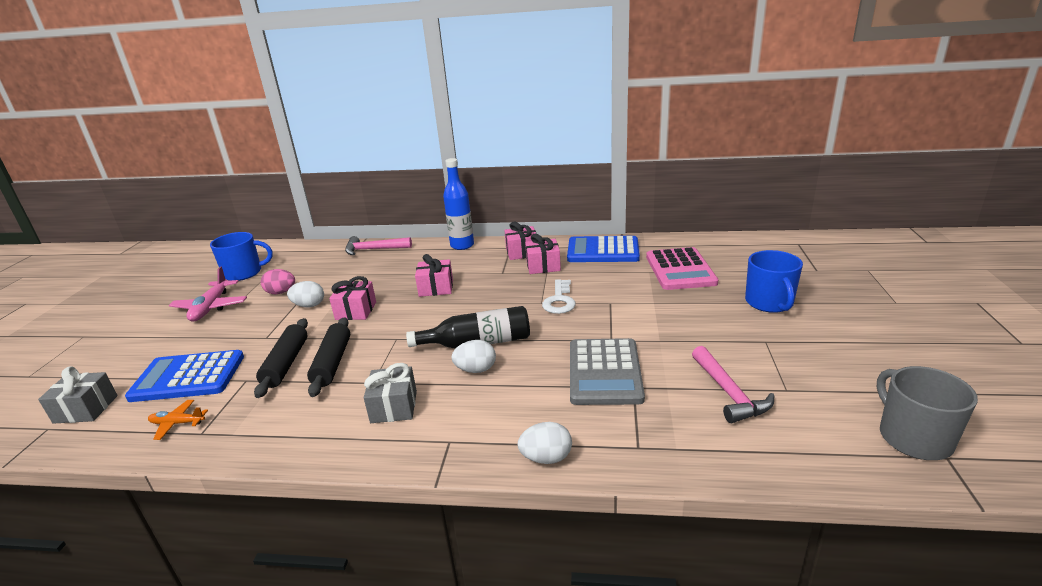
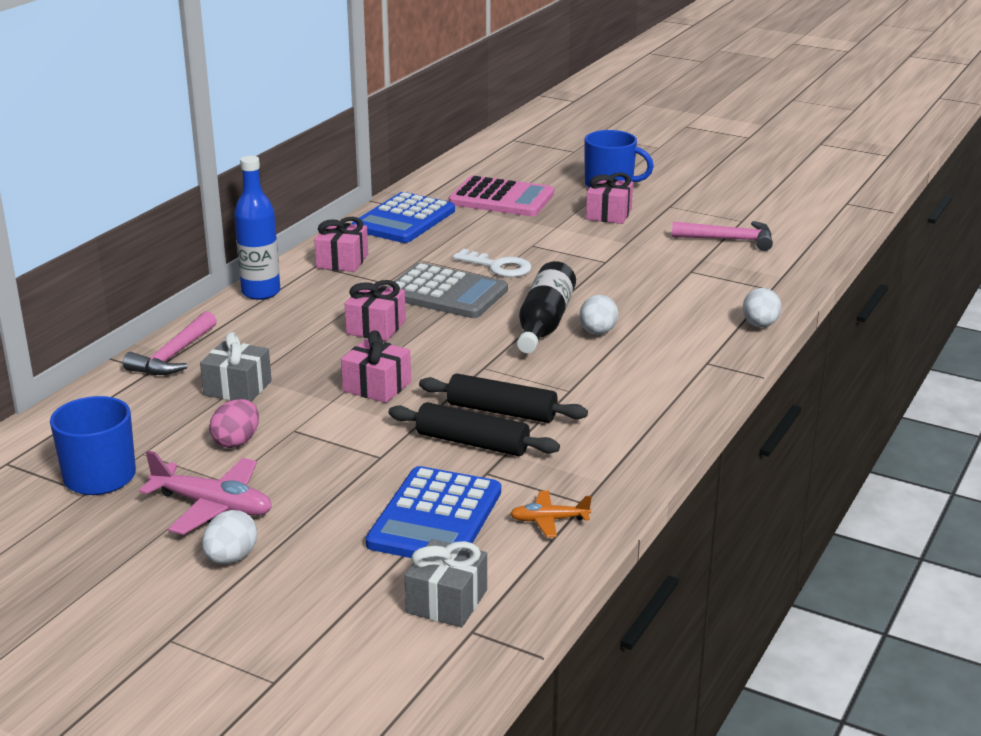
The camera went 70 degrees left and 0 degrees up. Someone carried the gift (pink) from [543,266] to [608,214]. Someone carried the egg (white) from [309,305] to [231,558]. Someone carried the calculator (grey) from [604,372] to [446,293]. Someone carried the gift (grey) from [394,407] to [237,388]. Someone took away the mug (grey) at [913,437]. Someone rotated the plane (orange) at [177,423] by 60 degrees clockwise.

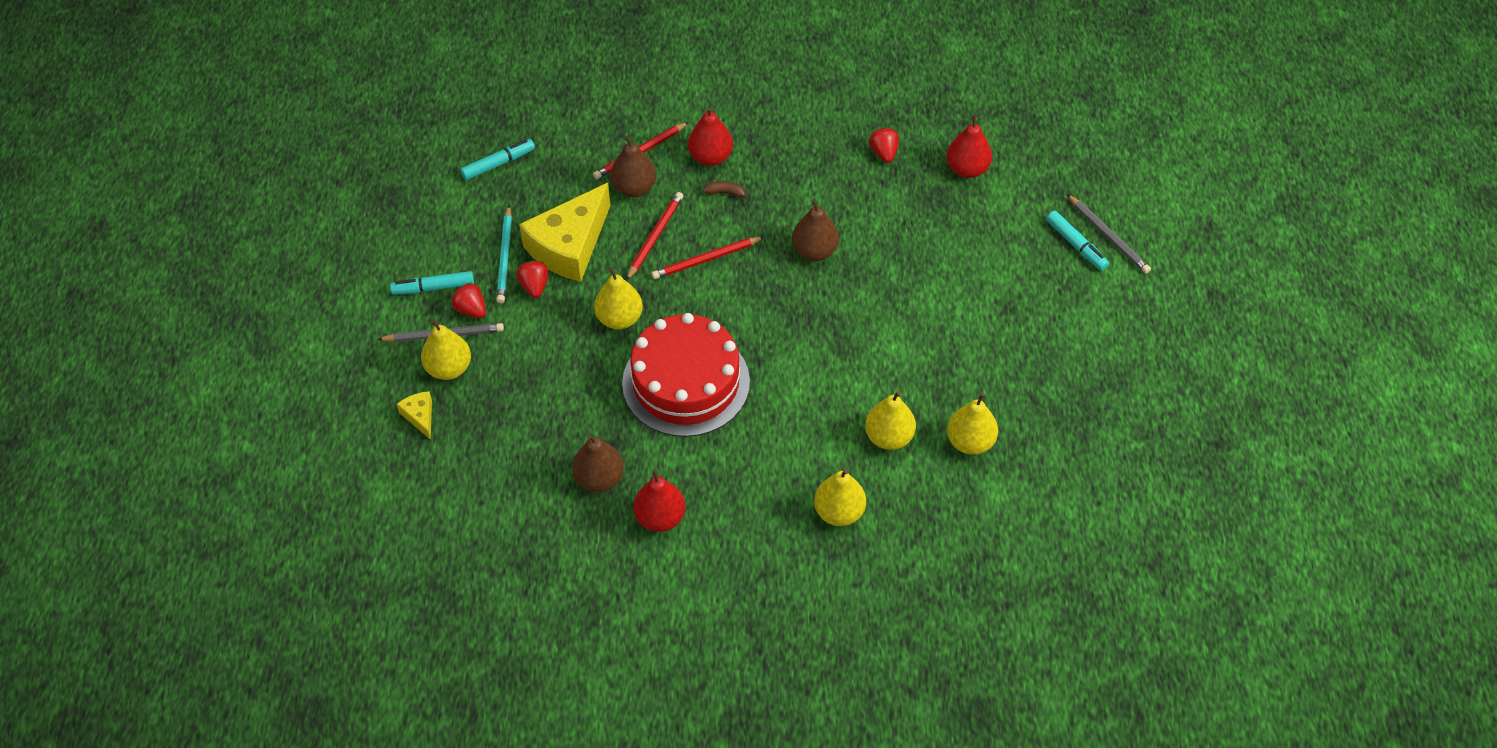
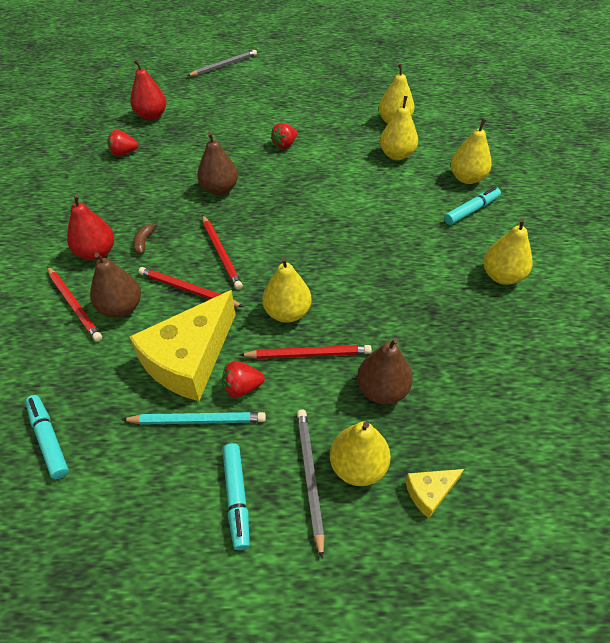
The camera went 90 degrees left and 5 degrees down. Someone rotated the cheese (yellow) at [569,246] by 90 degrees clockwise. Someone carried the marker (turquoise) from [1076,245] to [471,210]. Someone carried the strawberry (red) from [471,309] to [285,145]. Someone took away the cake (red) at [686,382]. Someone carried the pear (brown) from [599,478] to [382,390]. Someone repainted the pear (red) at [660,517], which became the pear (yellow) at [502,276]. Someone put down the pencil (red) at [308,354].

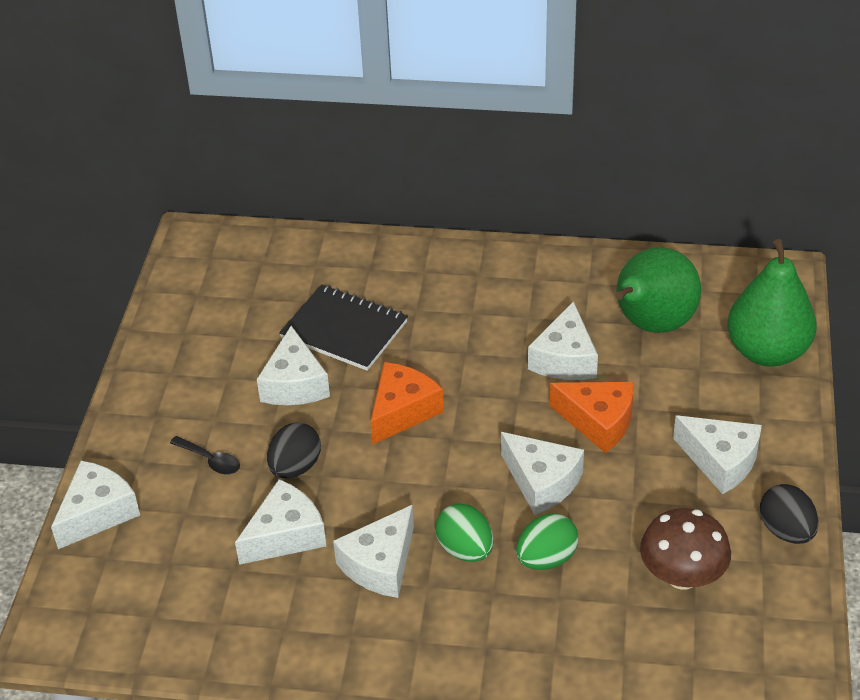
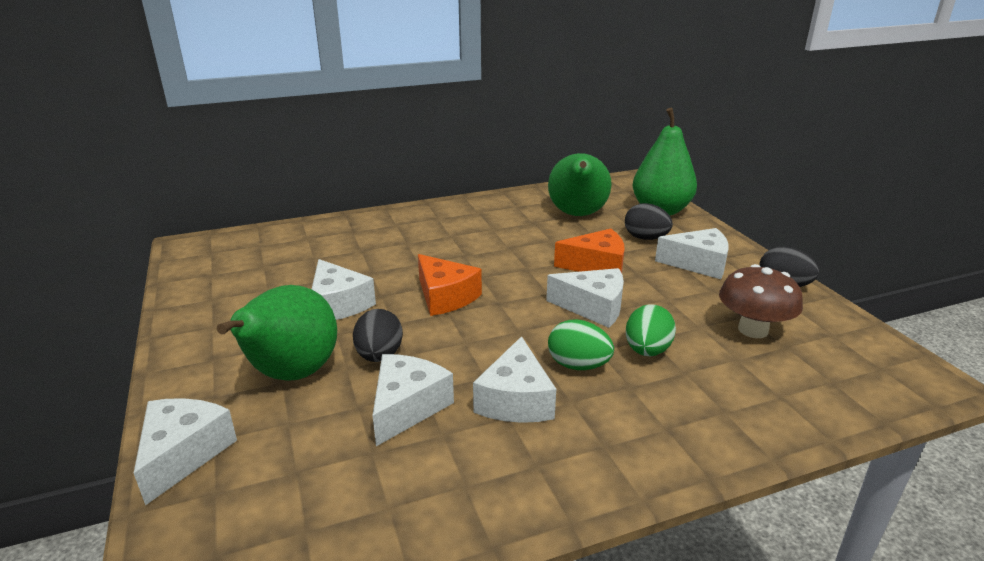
The camera went 30 degrees left and 15 degrees down. Someone took away the notebook (black) at [344,330]. Someone took away the cheese (white) at [565,359]. Someone rotated the cheese (orange) at [402,411] by 135 degrees clockwise. Someone swapped the spoon (black) at [210,460] for the pear (green) at [291,374]. Someone put down the egg (black) at [645,238].

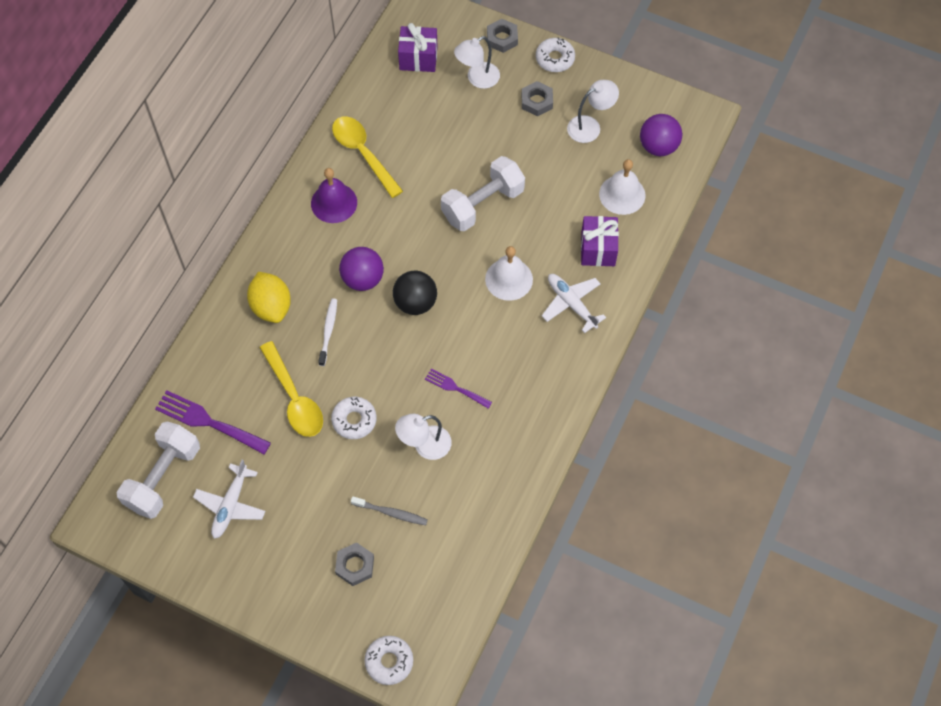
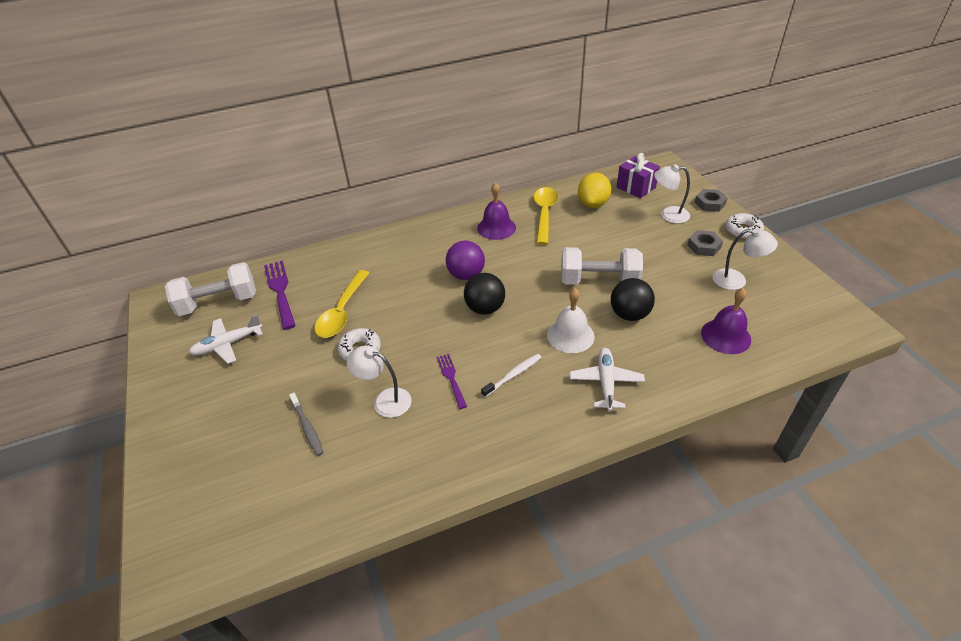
The camera went 45 degrees right and 20 degrees down. Someone took away the ball (purple) at [658,146]. Someone repainted the bell (white) at [622,194], which became the bell (purple) at [725,336]. Someone took away the gift (purple) at [598,249]. Someone carried the lemon (yellow) from [271,306] to [593,204]. Someone carried the toothbrush (white) from [328,331] to [513,375]. Someone took away the nut (grey) at [355,565]. Someone took away the donut (white) at [389,661]. Someone put down the ball (black) at [629,314].

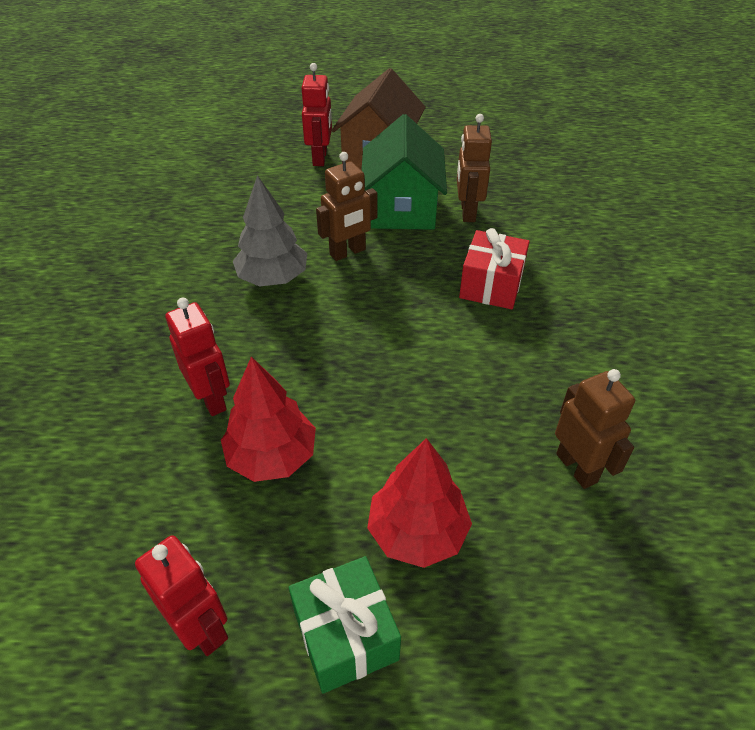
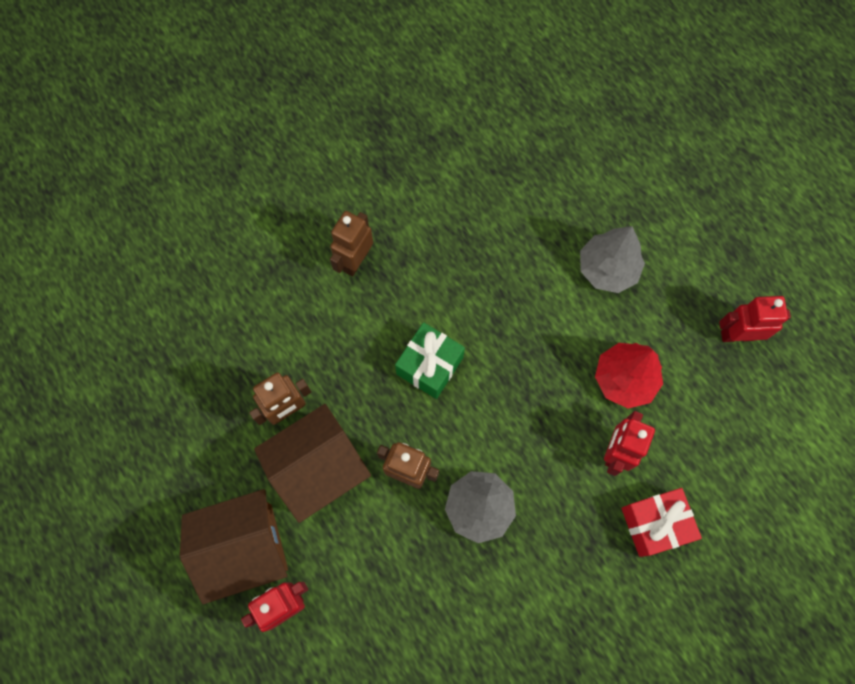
The camera went 125 degrees left and 25 degrees up. Someone repainted the house (green) at [402,208], which became the house (brown) at [318,468]. Someone carried the gift (red) from [491,285] to [655,524]. Someone carried the robot (brown) from [577,468] to [355,261]. Someone repainted the tree (red) at [417,532], which became the tree (grey) at [607,269]. Someone rotated the robot (red) at [201,628] by 75 degrees clockwise. Someone carried the gift (green) from [345,635] to [430,366].

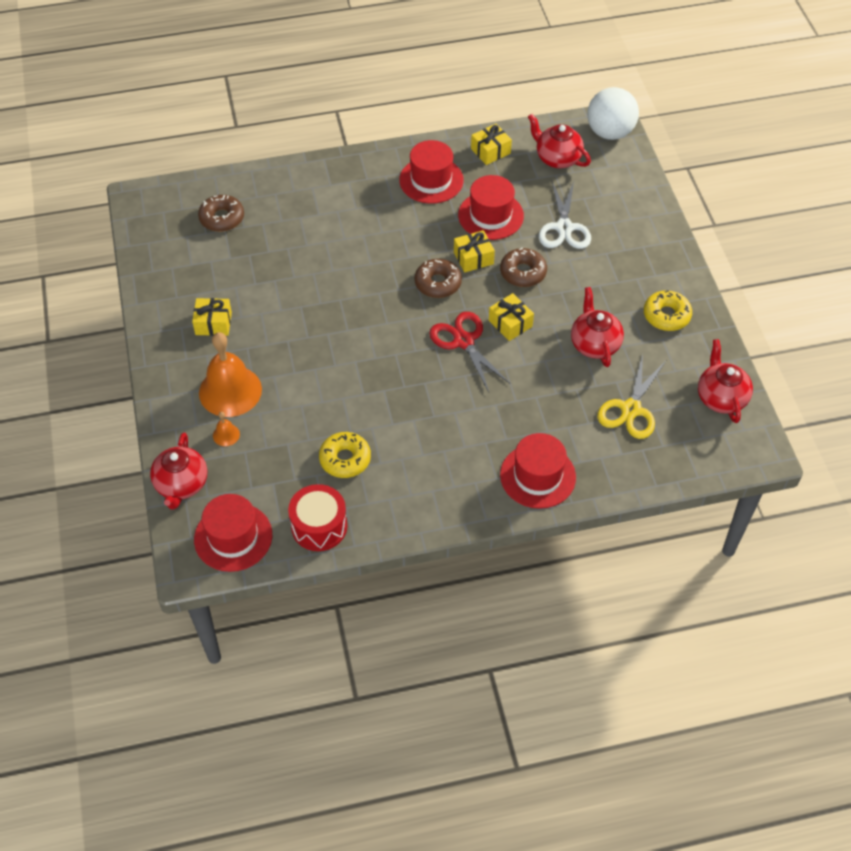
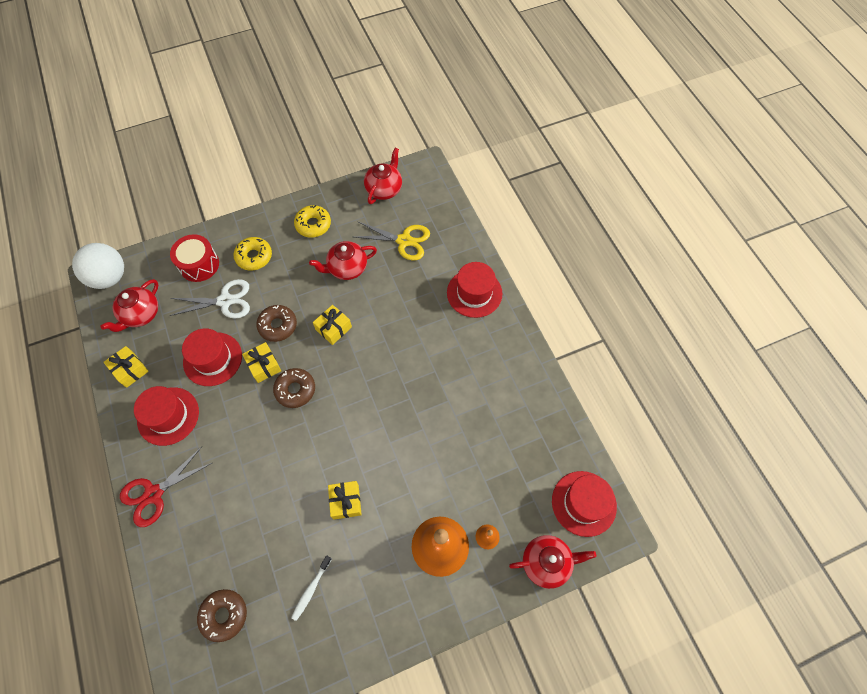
The camera went 100 degrees left and 10 degrees up. Someone carried the gift (yellow) from [213,323] to [346,502]. Someone carried the scissors (red) from [463,341] to [154,494]. Someone rotated the teapot (red) at [721,398] by 135 degrees clockwise. Someone carried the donut (yellow) from [345,459] to [254,257]. Someone carried the drum (red) from [319,526] to [199,265]. Someone put down the toothbrush (white) at [311,589].

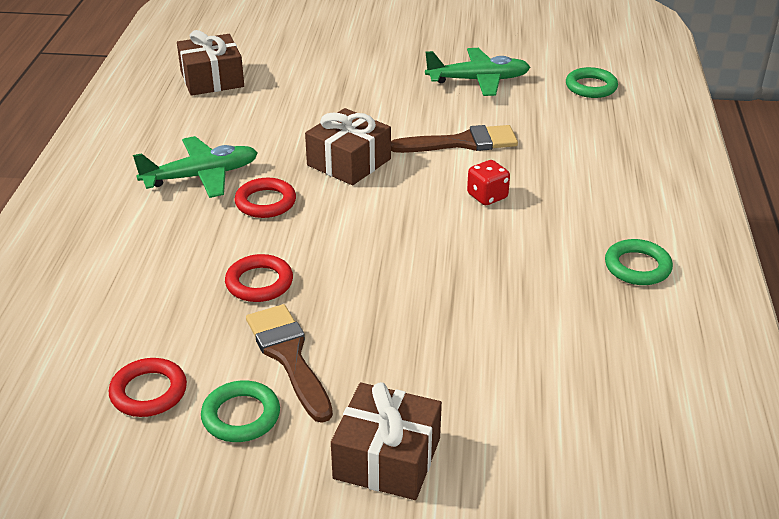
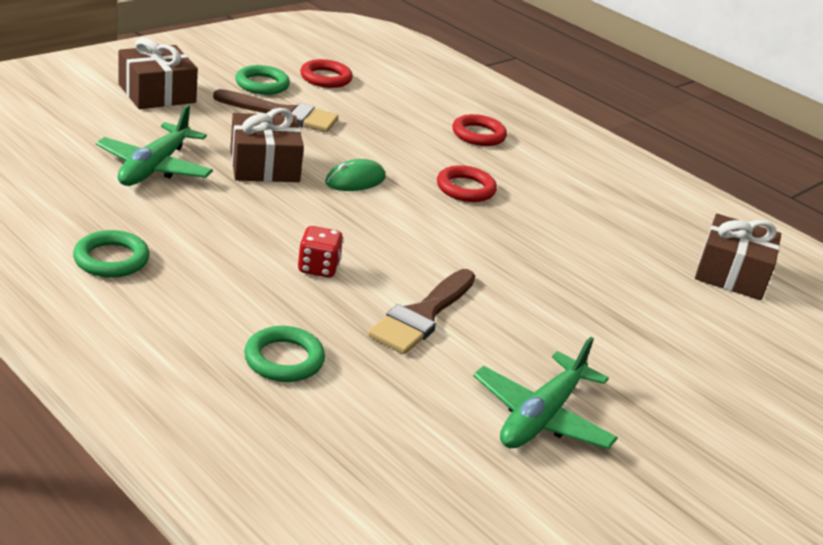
The camera went 125 degrees right and 5 degrees down. Someone carried the ring (green) from [591,87] to [284,359]. Someone carried the gift (brown) from [349,162] to [264,165]. Someone carried the plane (green) from [201,176] to [154,167]. Someone carried the ring (red) from [259,283] to [478,135]. Someone put down the mouse (green) at [355,180].

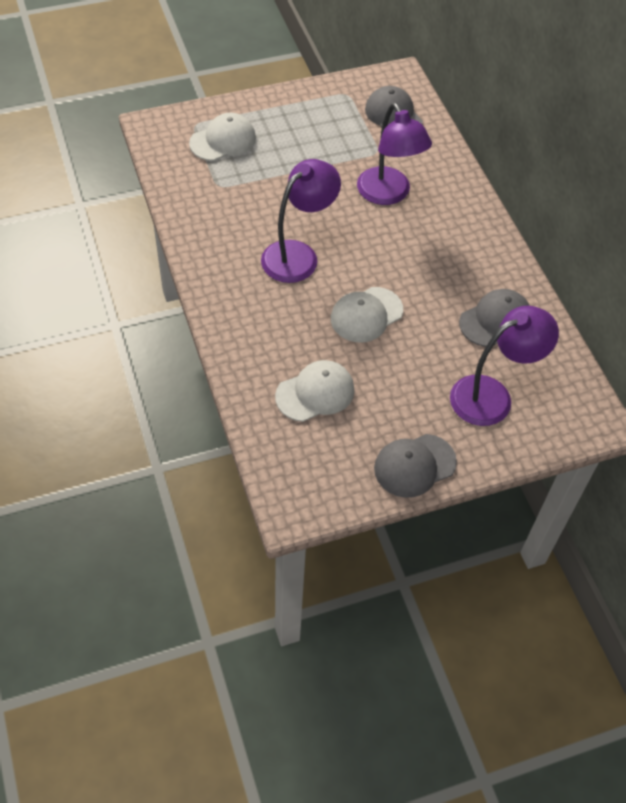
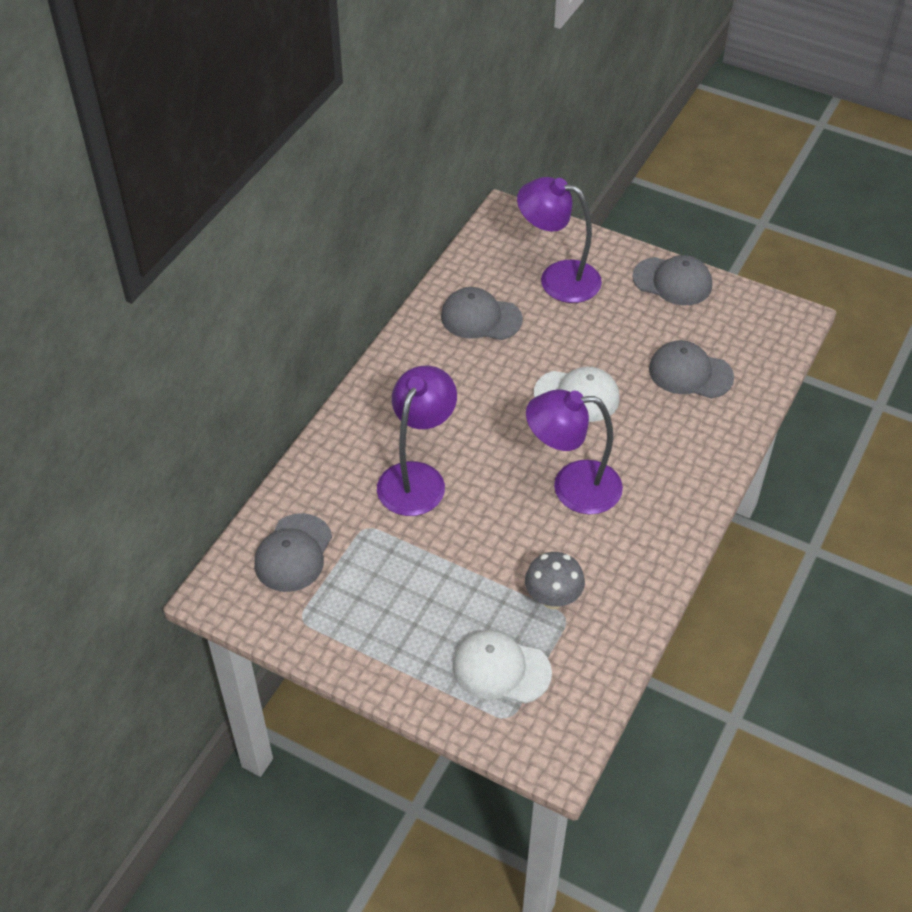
The camera went 130 degrees left and 5 degrees down. Someone repainted the cap (white) at [315,393], which became the cap (grey) at [690,373]. Someone put down the mushroom (grey) at [553,598].

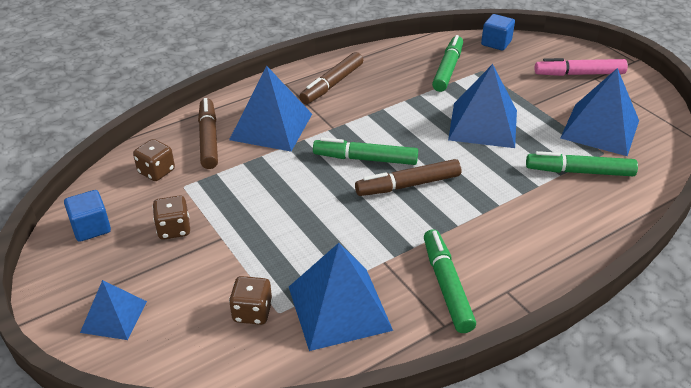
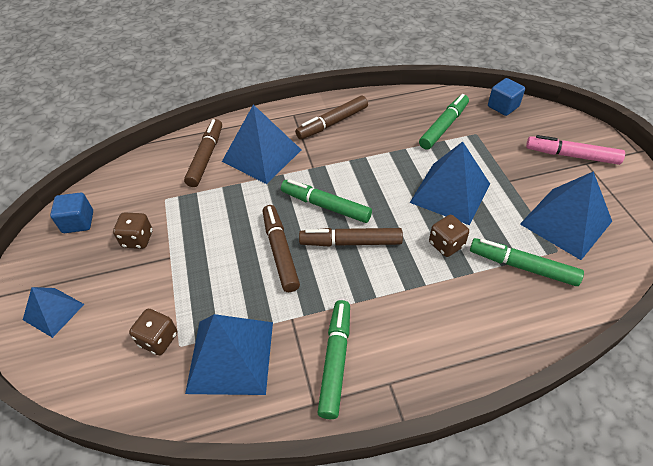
The camera went 20 degrees right and 10 degrees up. Someone carried the dice (brown) from [156,171] to [446,244]. Someone put down the marker (brown) at [280,251].

